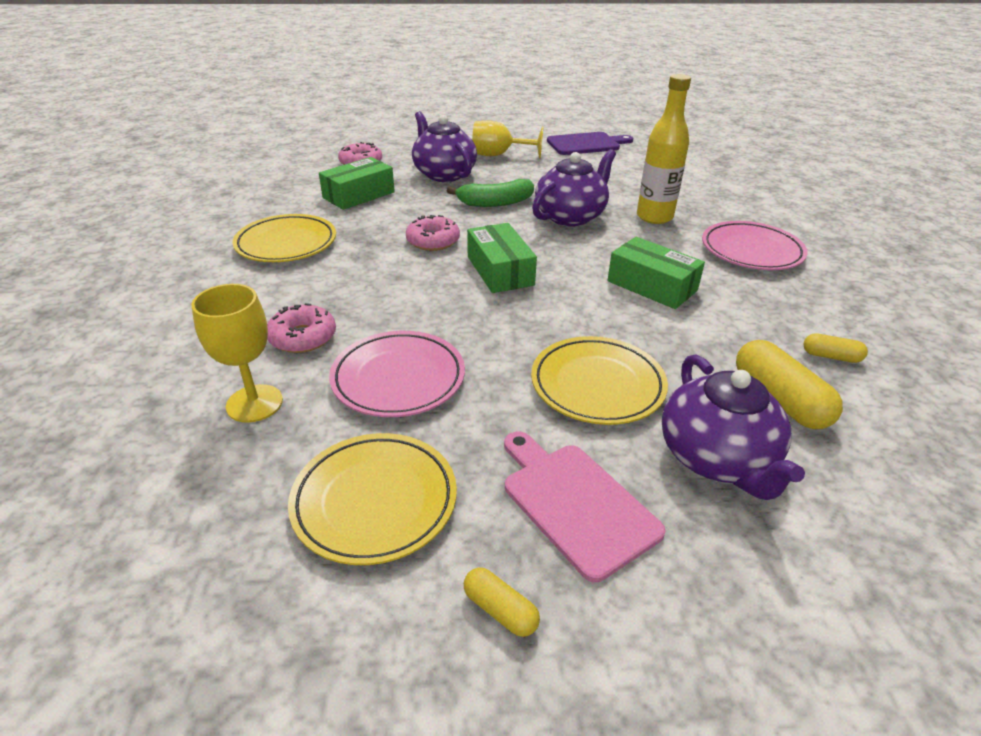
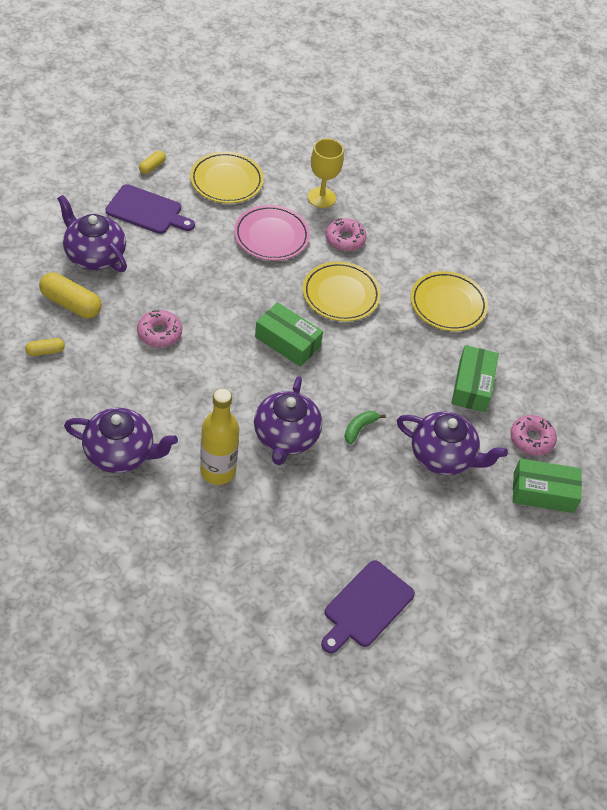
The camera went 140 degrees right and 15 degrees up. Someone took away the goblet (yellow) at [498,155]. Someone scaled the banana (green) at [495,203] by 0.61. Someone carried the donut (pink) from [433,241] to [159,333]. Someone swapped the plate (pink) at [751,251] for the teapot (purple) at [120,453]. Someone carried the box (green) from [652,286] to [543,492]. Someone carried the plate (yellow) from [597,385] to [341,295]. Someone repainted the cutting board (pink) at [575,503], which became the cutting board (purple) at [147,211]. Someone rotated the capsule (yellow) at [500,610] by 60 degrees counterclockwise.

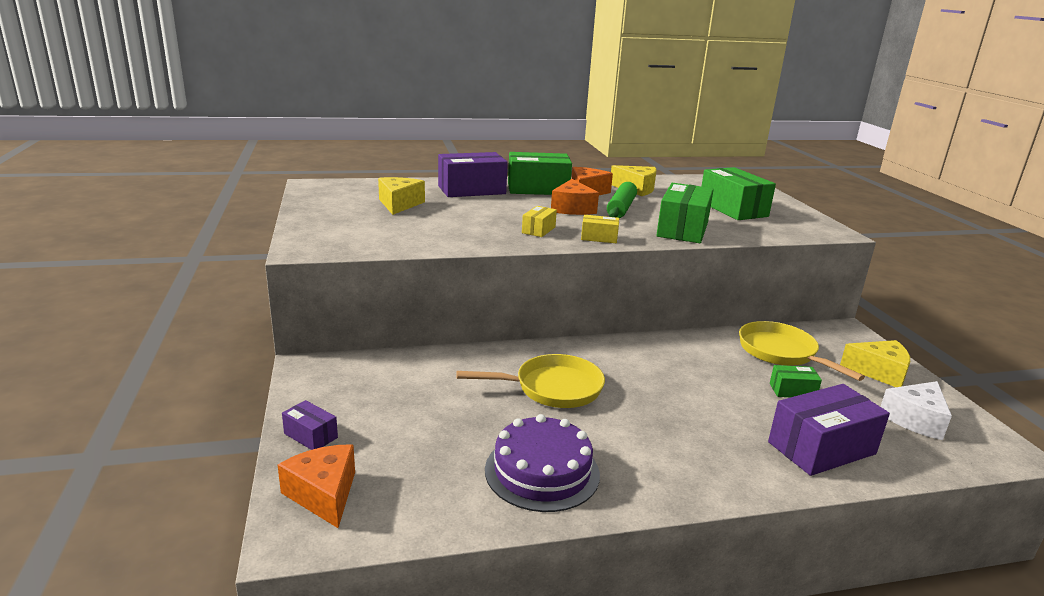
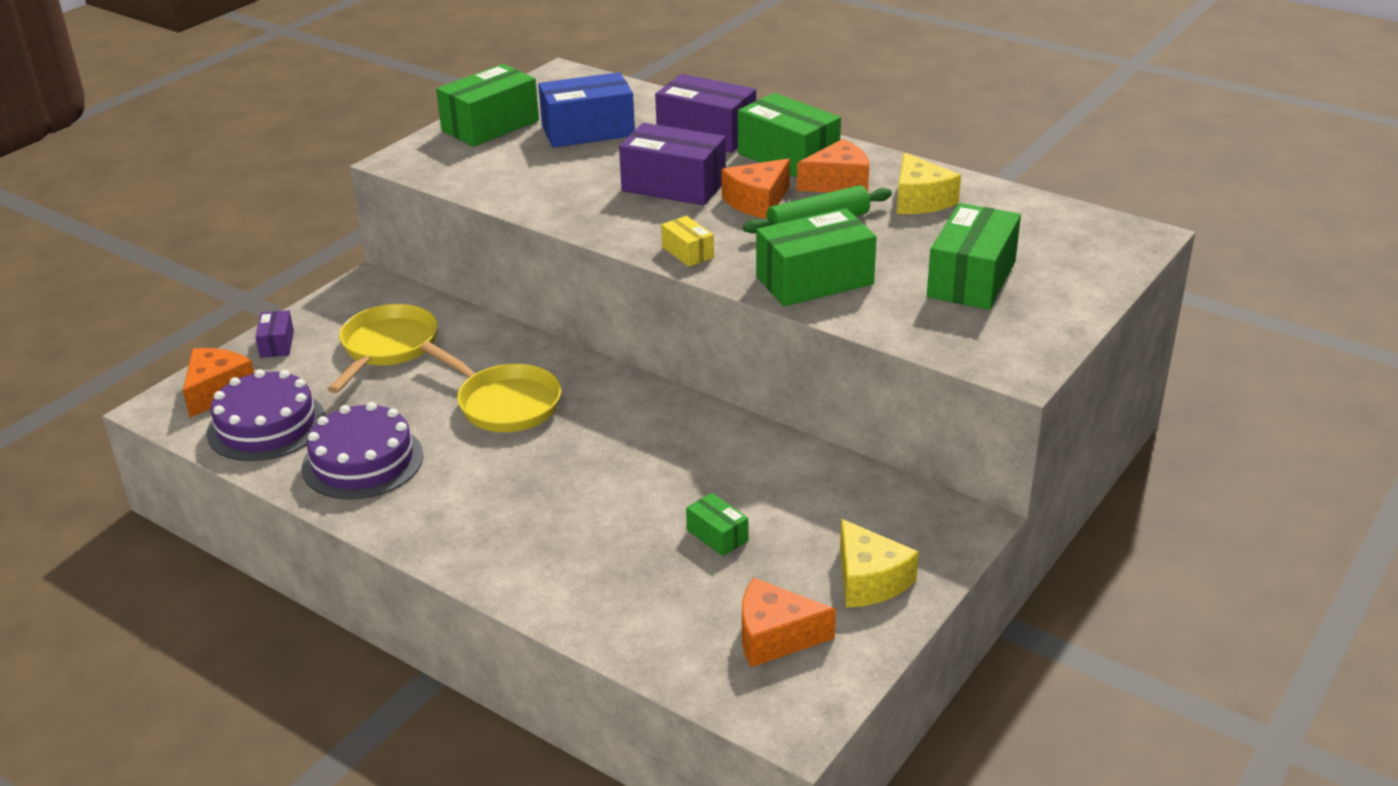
The camera went 50 degrees right and 10 degrees up. Someone swapped the cheese (yellow) at [399,204] for the box (blue) at [588,131]. Someone took away the box (yellow) at [538,230]. Someone carried the pan (yellow) from [781,353] to [387,348]. Someone repainted the cheese (white) at [915,419], which became the cheese (orange) at [775,636]. Someone carried the box (purple) from [821,448] to [673,186]. Someone put down the box (green) at [490,126]. Someone put down the cake (purple) at [266,425].

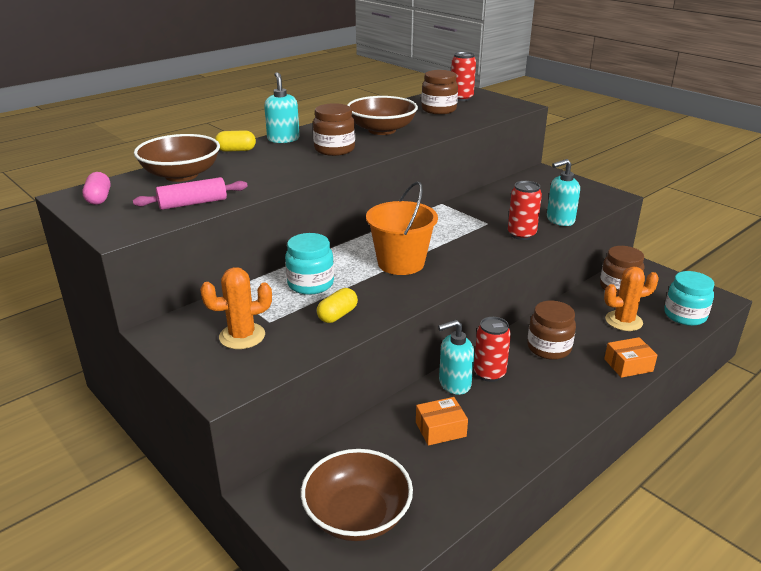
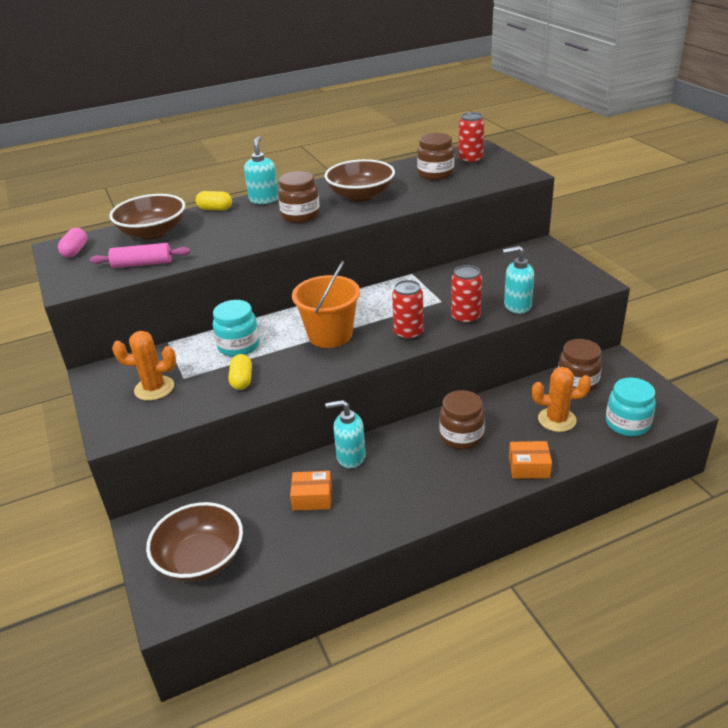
The camera went 20 degrees right and 5 degrees up. Someone rotated the capsule (yellow) at [337,315] by 60 degrees counterclockwise. Someone carried the can (red) from [489,373] to [408,333].

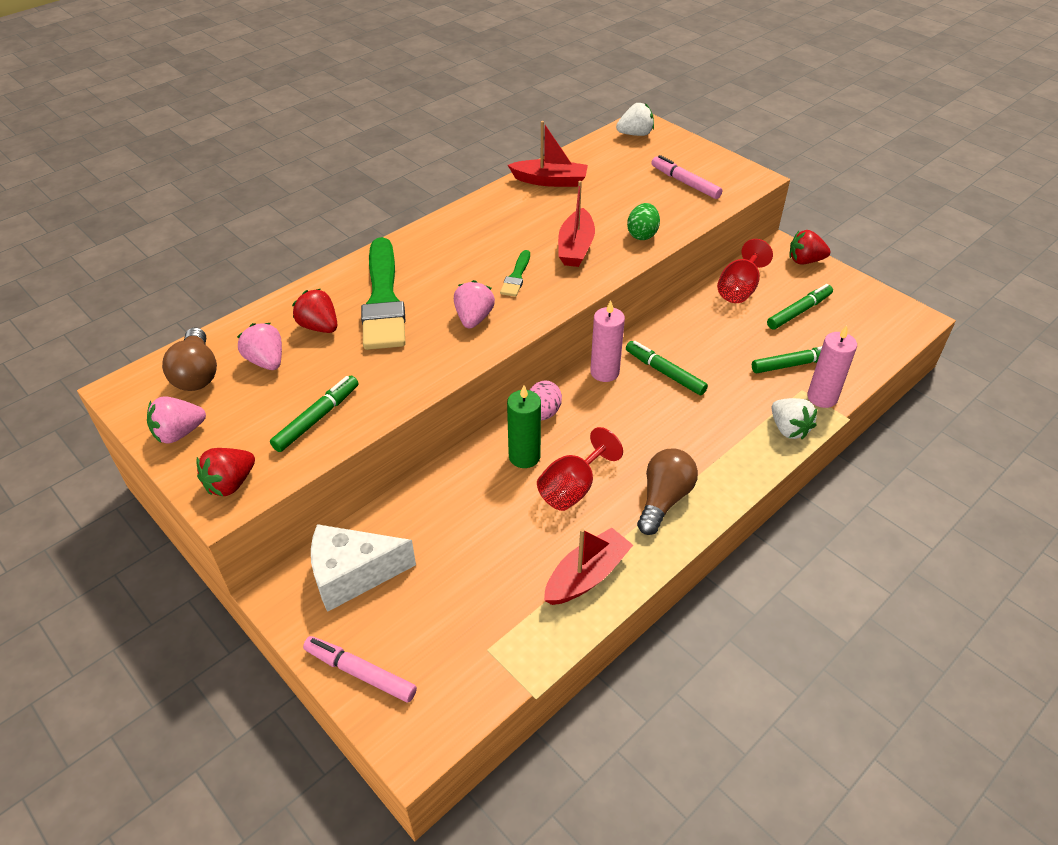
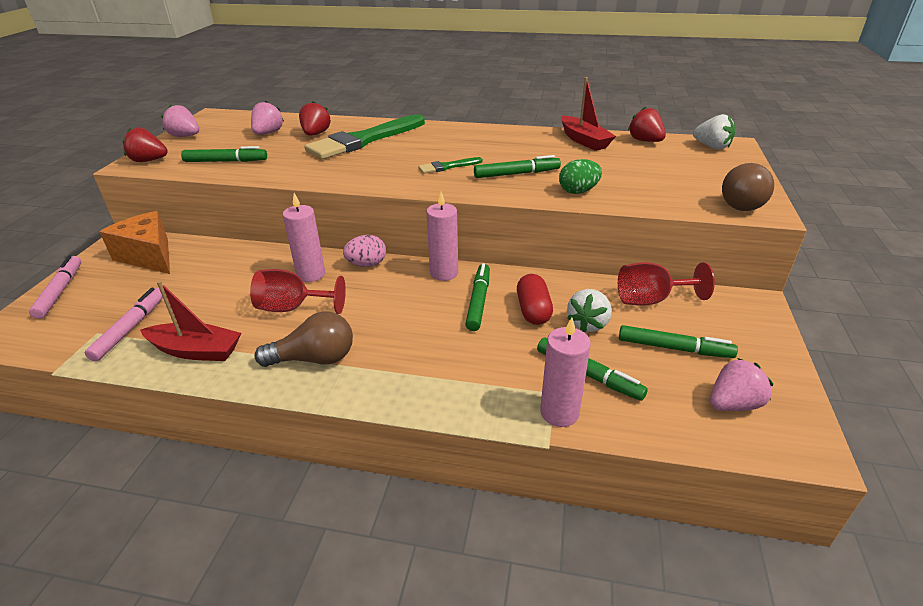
The camera went 55 degrees right and 10 degrees down. Someone carried the marker (pink) from [685,183] to [130,328]. Someone swapped the boat (red) at [576,247] for the marker (green) at [516,174]. Someone carried the strawberry (red) from [805,261] to [645,141]. Someone carried the strawberry (pink) from [474,318] to [733,404]. Someone carried the light bulb (brown) from [197,374] to [745,203]. Someone repainted the candle (green) at [524,456], which became the candle (pink) at [311,274]. Someone carried the strawberry (white) from [788,429] to [588,324]. Someone repainted the cheese (white) at [353,575], which became the cheese (orange) at [149,256]. Someone put down the capsule (red) at [533,310].

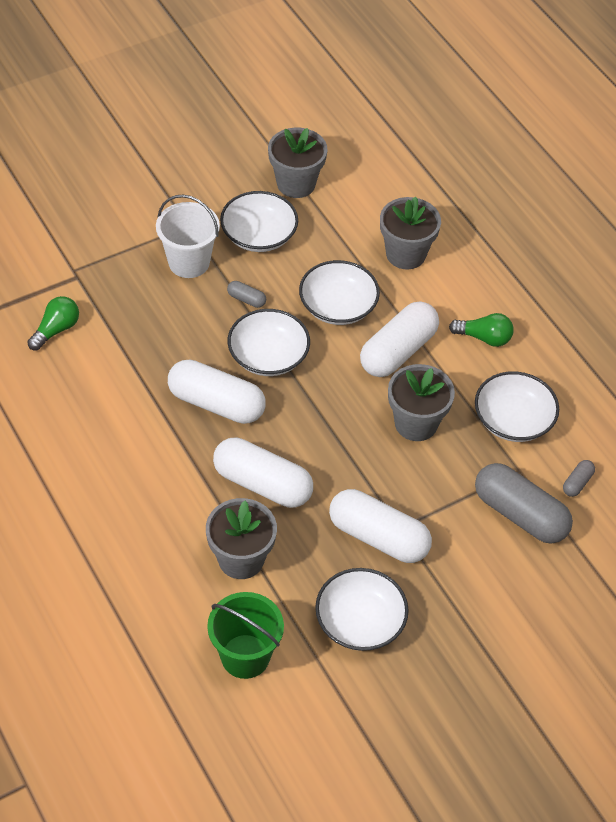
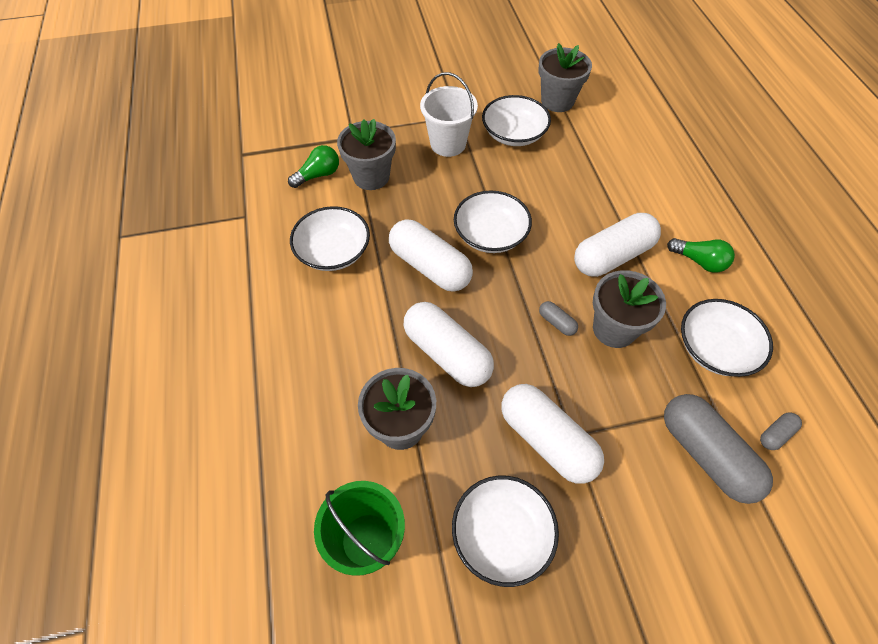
The camera went 20 degrees right and 5 degrees up. Someone carried the flower pot (grey) from [406,254] to [371,176]. Someone carried the bowl (white) from [338,306] to [333,251]. Someone carried the capsule (grey) from [246,299] to [556,322].

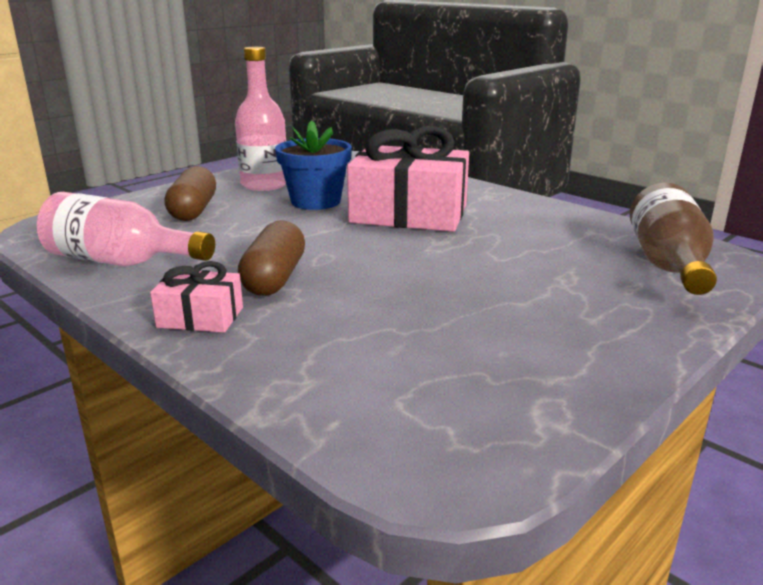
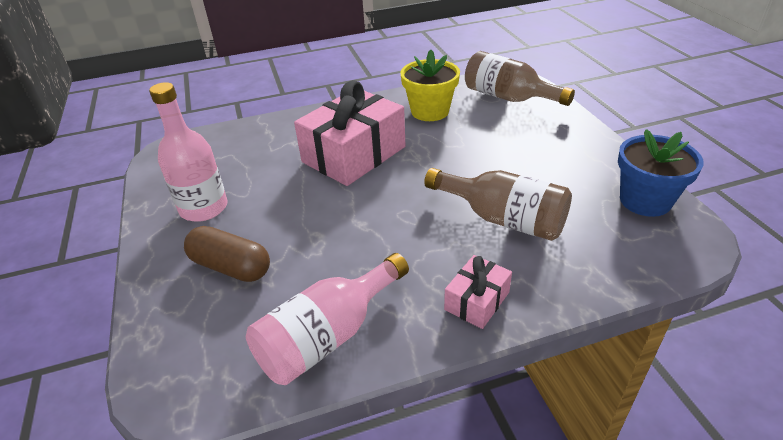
The camera went 60 degrees left and 15 degrees up. Someone carried the flower pot (blue) from [315,201] to [645,201]. Someone took away the capsule (brown) at [274,278]. Someone put down the flower pot (yellow) at [430,111]. Someone put down the bottle (brown) at [503,219].

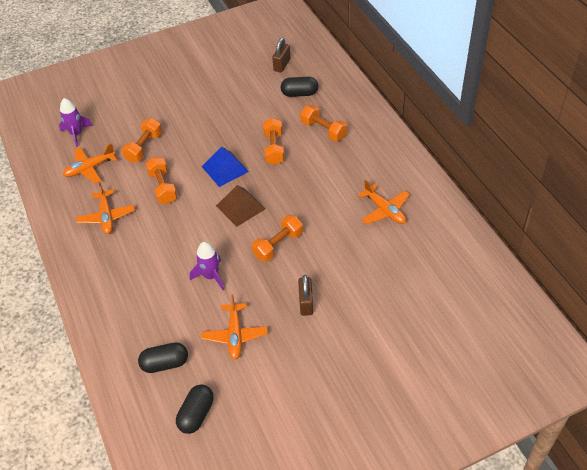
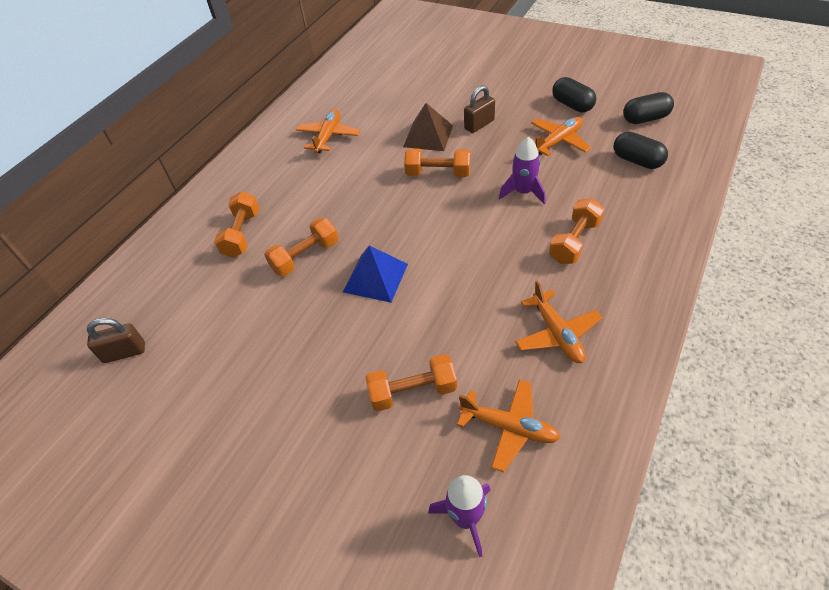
The camera went 125 degrees left and 0 degrees up. Someone carried the capsule (black) from [299,94] to [572,105]. Someone carried the dumbbell (orange) from [163,187] to [574,241]. Someone rotated the plane (orange) at [106,216] by 120 degrees clockwise. Someone carried the pyramid (brown) from [240,207] to [428,136].

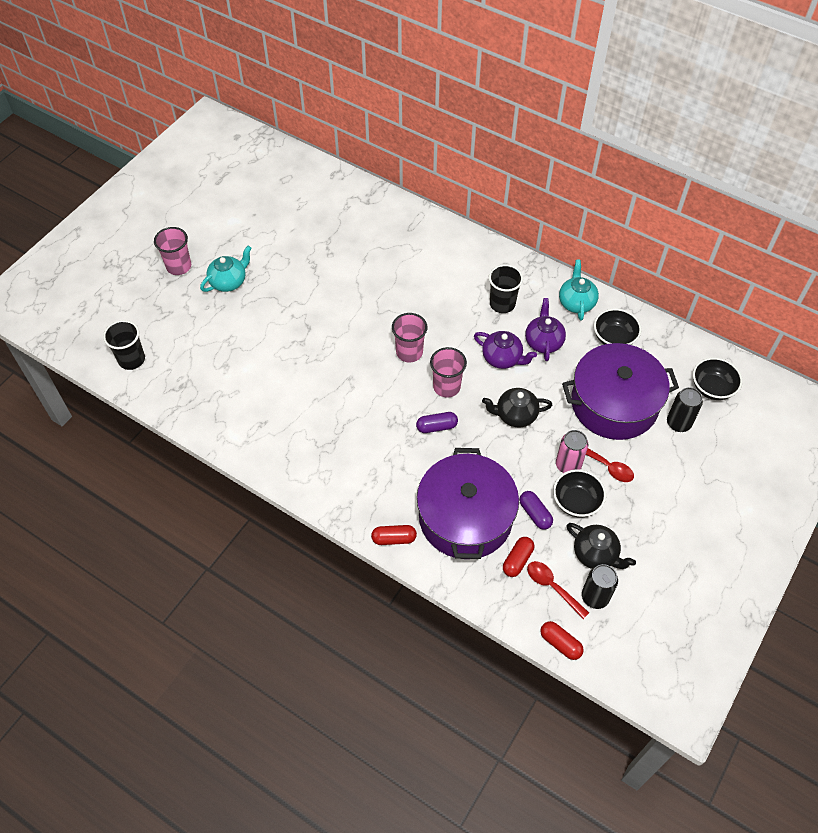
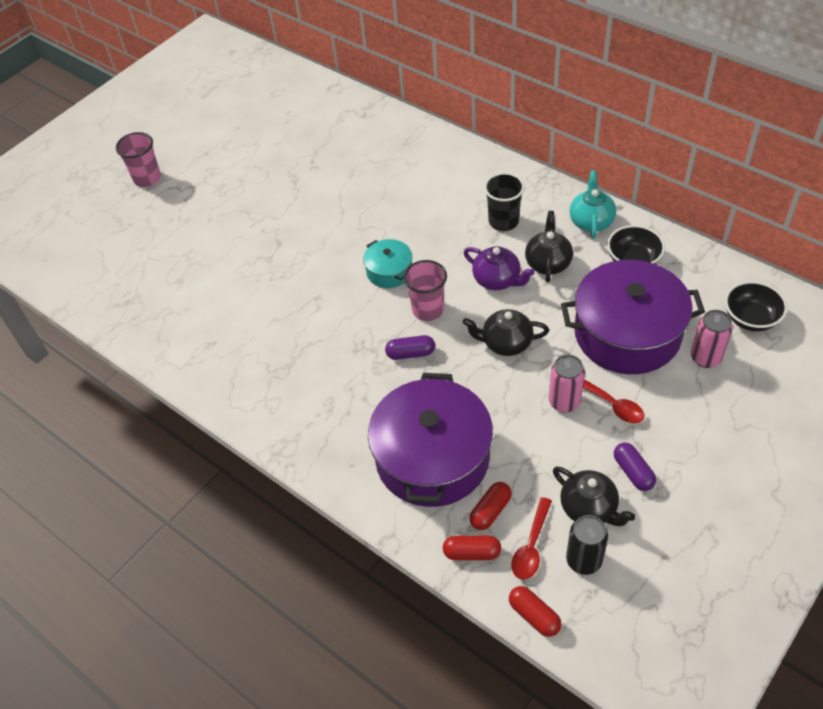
The camera went 10 degrees right and 5 degrees down. Someone took away the teapot (turquoise) at [229,282]. Someone repainted the teapot (purple) at [543,341], which became the teapot (black) at [548,263]. Someone swapped the cup (pink) at [409,352] for the pot (turquoise) at [389,271]. Someone took away the cup (black) at [131,359]. Someone repainted the can (black) at [678,423], which became the can (pink) at [705,358]. Someone took away the bowl (black) at [576,502]. Someone carried the capsule (purple) from [535,514] to [633,472]. Someone carried the capsule (red) from [394,539] to [472,553]. Someone rotated the spoon (red) at [553,587] by 120 degrees counterclockwise.

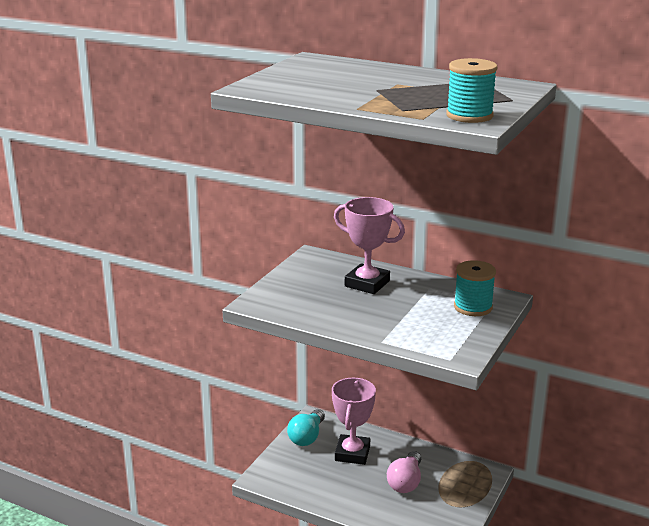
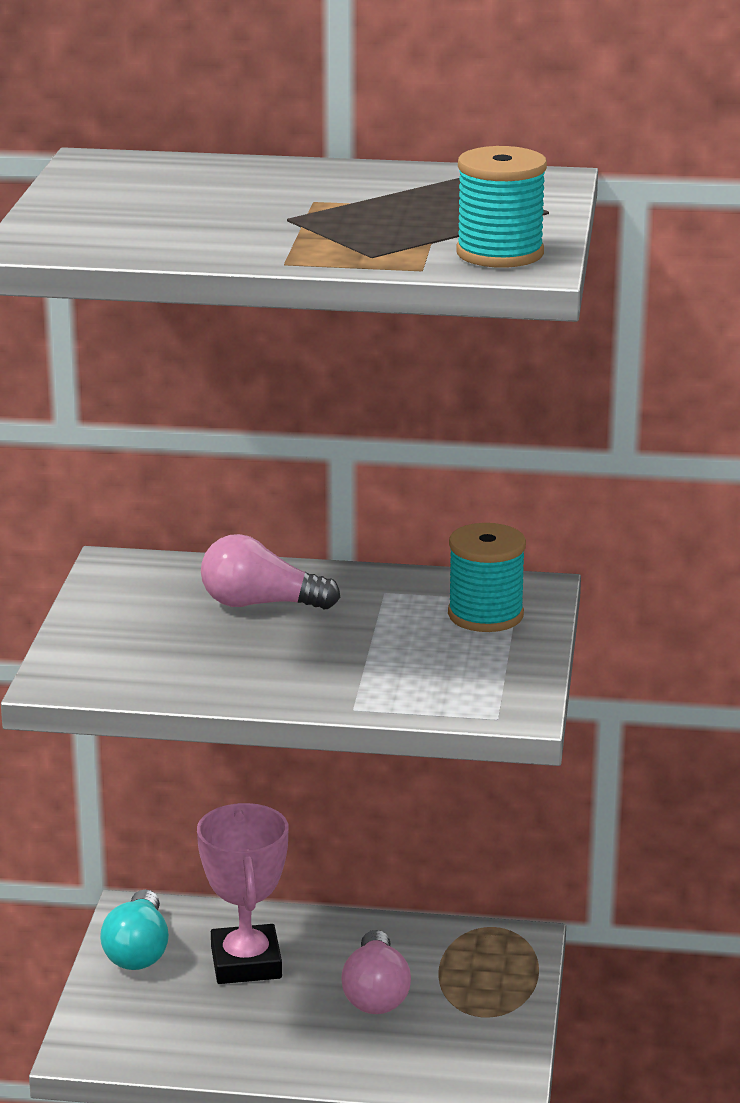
The camera went 20 degrees left and 0 degrees up. Someone swapped the trophy (pink) at [367,284] for the light bulb (pink) at [260,604].

